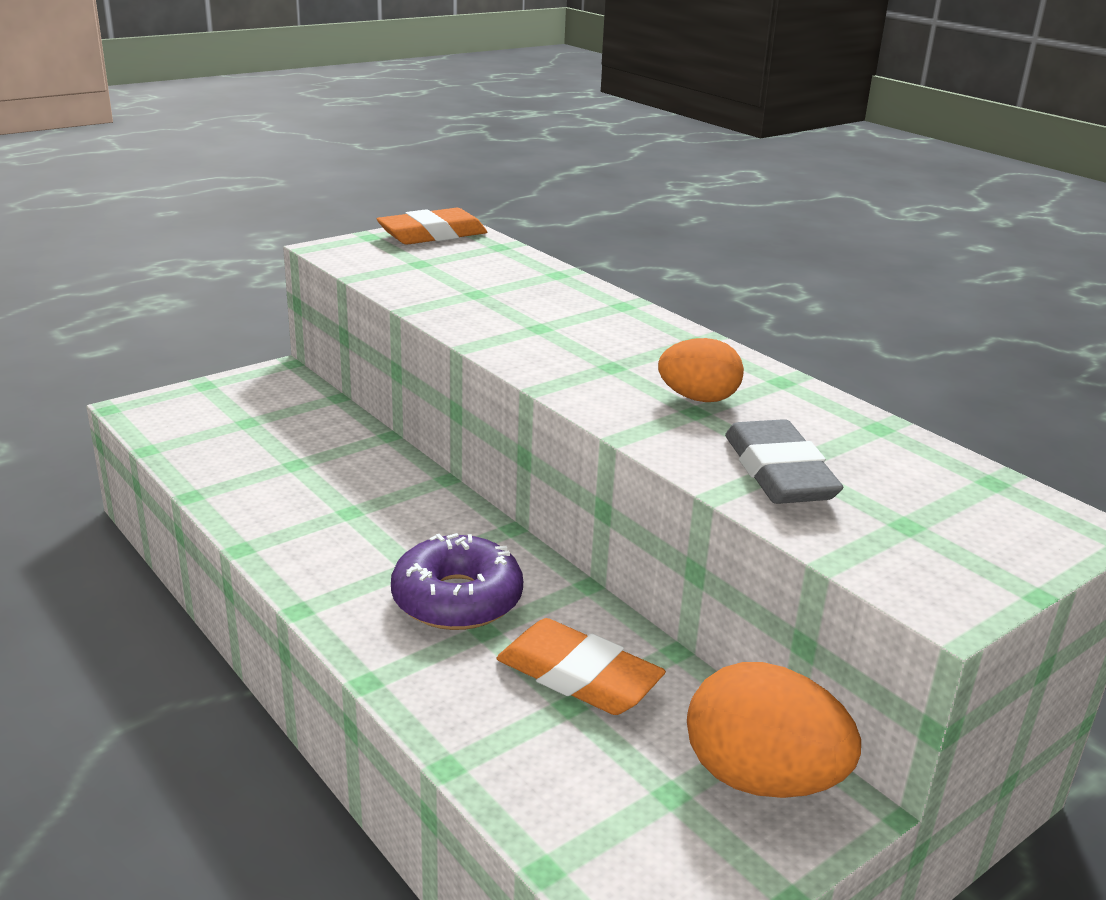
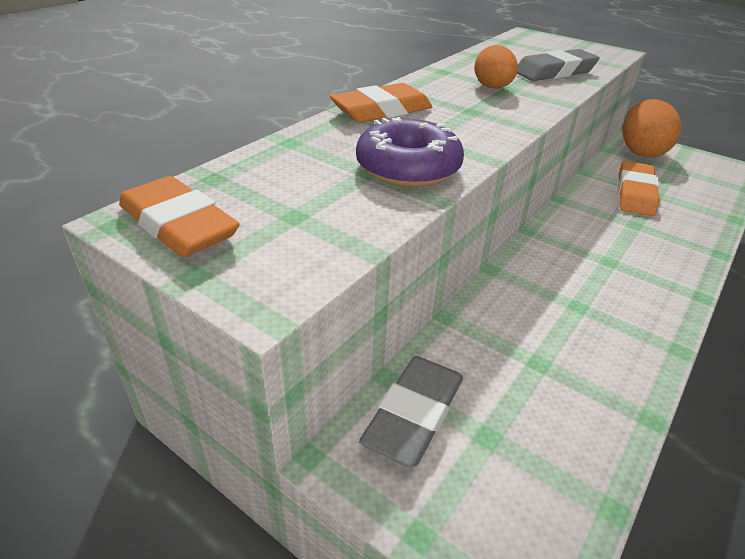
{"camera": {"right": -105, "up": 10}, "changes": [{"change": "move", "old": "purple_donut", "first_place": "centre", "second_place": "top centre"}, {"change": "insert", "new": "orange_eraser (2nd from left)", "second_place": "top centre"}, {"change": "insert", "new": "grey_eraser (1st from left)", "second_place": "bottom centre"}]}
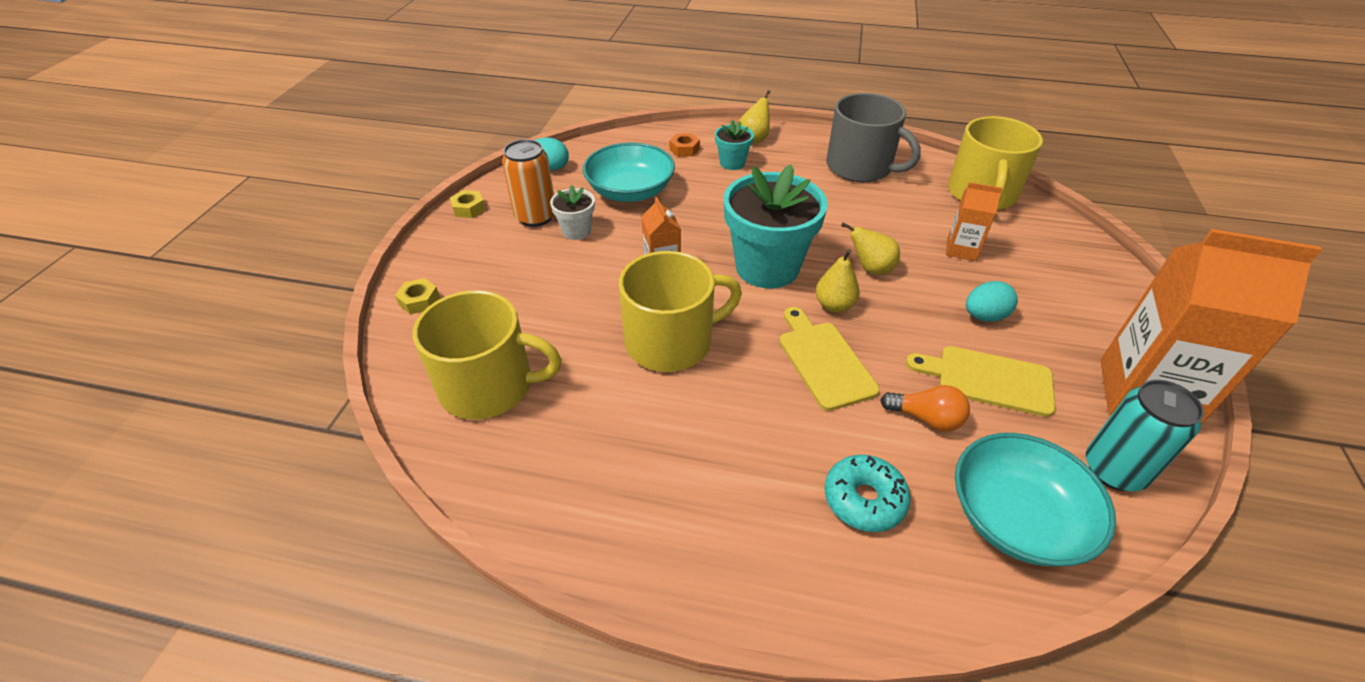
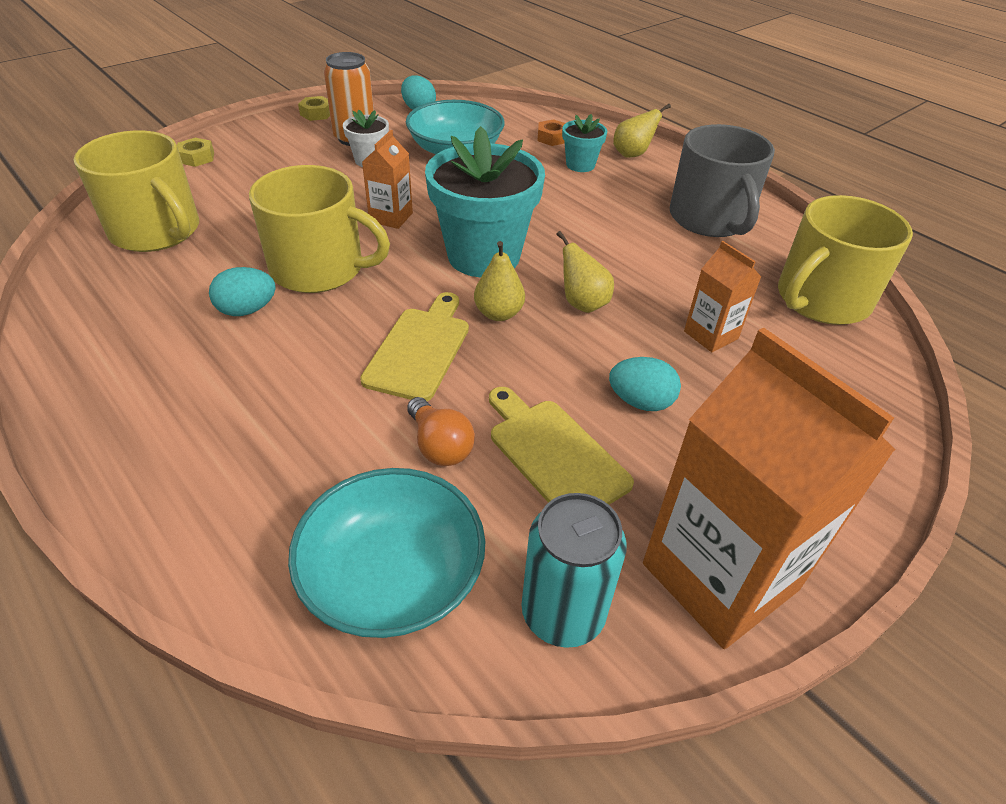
{"camera": {"right": 35, "up": 0}, "changes": [{"change": "delete", "old": "turquoise_donut", "first_place": "bottom centre"}, {"change": "insert", "new": "turquoise_egg (1st from left)", "second_place": "middle left"}]}
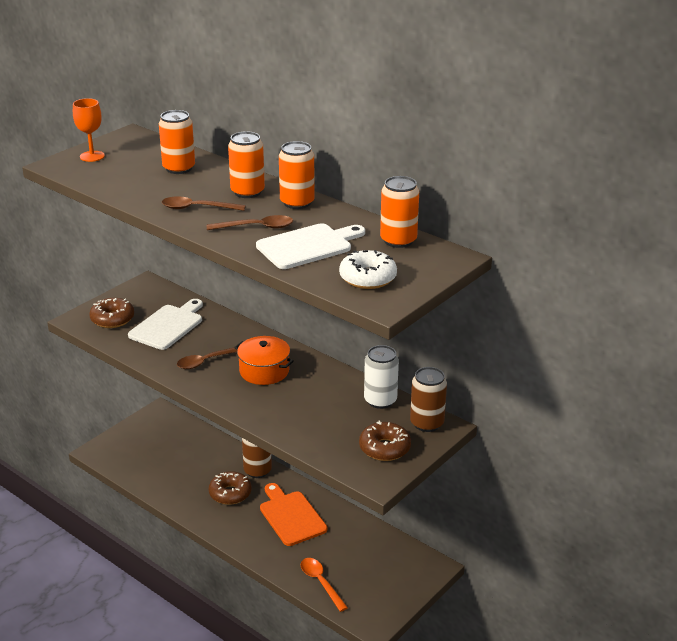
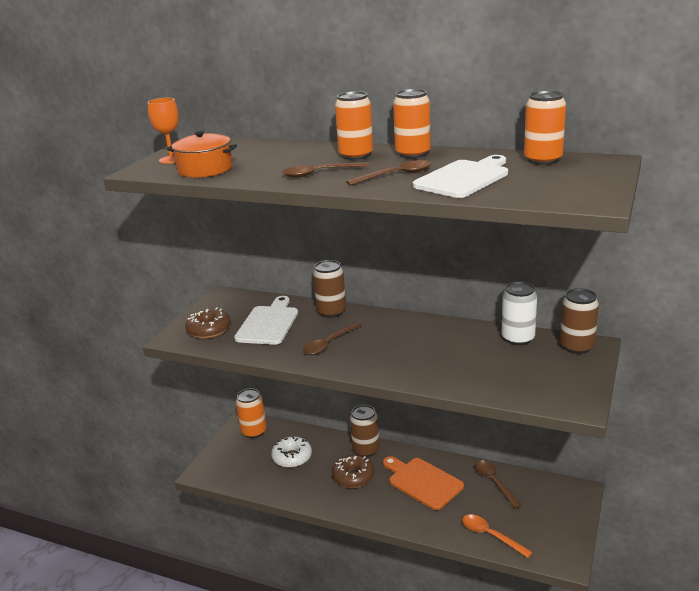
{"camera": {"right": -15, "up": -5}, "changes": [{"change": "move", "old": "orange_can (1st from left)", "first_place": "top left", "second_place": "bottom centre"}, {"change": "move", "old": "orange_pot", "first_place": "centre", "second_place": "top left"}, {"change": "move", "old": "white_donut", "first_place": "centre", "second_place": "bottom centre"}, {"change": "delete", "old": "brown_donut (3rd from left)", "first_place": "bottom centre"}, {"change": "insert", "new": "brown_can (1st from left)", "second_place": "centre"}, {"change": "insert", "new": "brown_spoon (4th from left)", "second_place": "bottom right"}]}
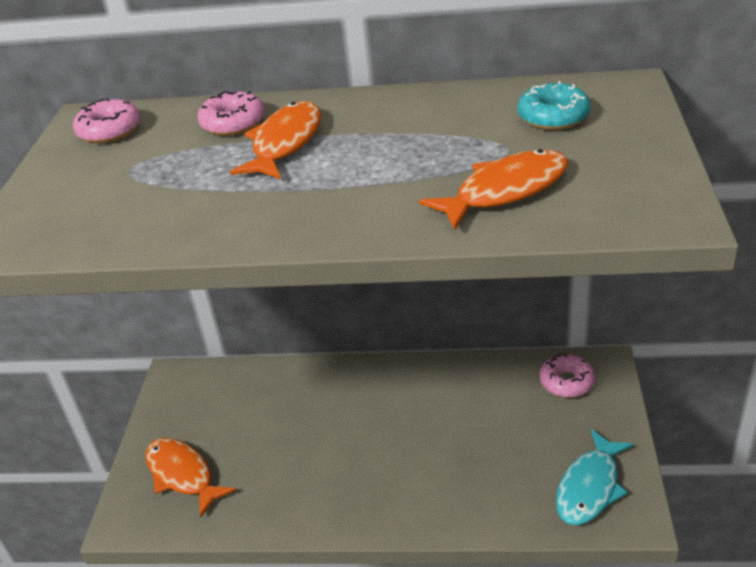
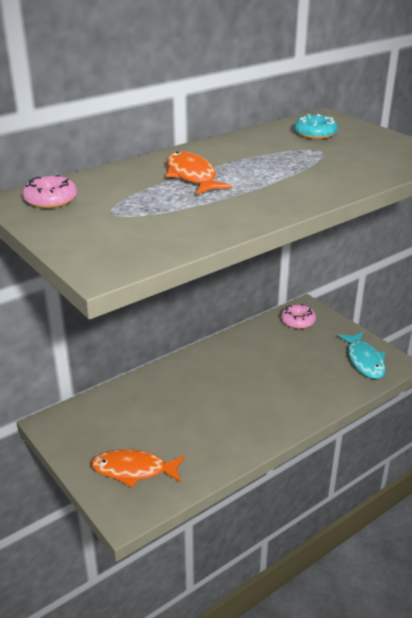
{"camera": {"right": -45, "up": -5}, "changes": [{"change": "delete", "old": "pink_donut (2nd from left)", "first_place": "top left"}, {"change": "delete", "old": "orange_fish (3rd from left)", "first_place": "centre"}]}
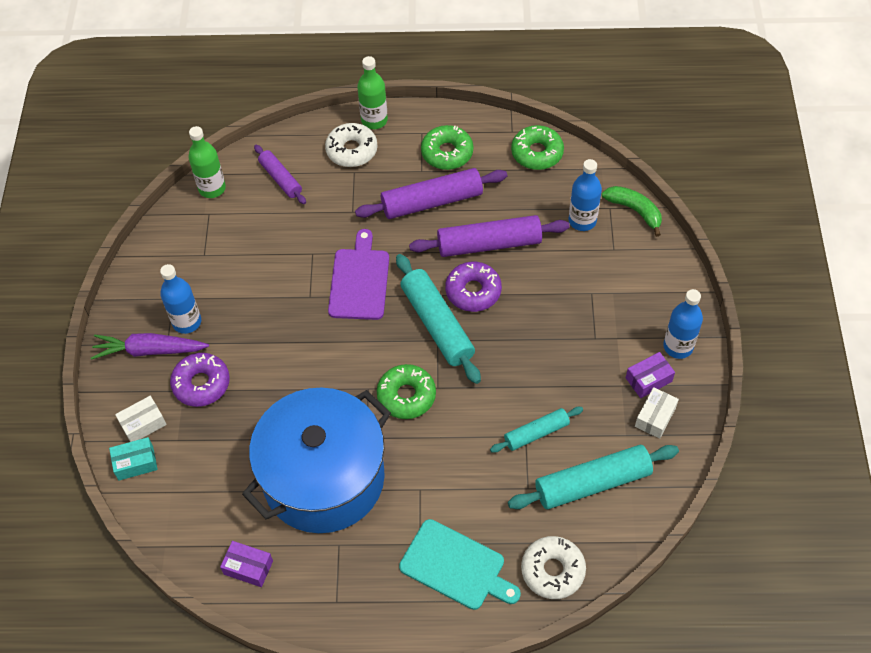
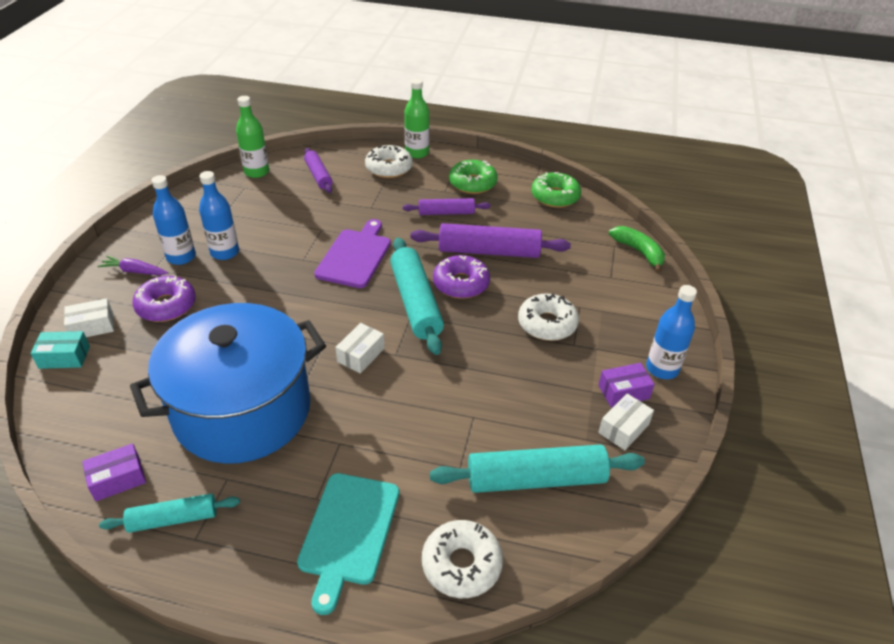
{"camera": {"right": 10, "up": -15}, "changes": [{"change": "resize", "old": "purple_carrot", "first_place": "middle left", "second_place": "middle left", "factor": 0.63}, {"change": "rotate", "old": "purple_box (1st from left)", "first_place": "bottom left", "second_place": "bottom left", "degrees": -60}, {"change": "resize", "old": "purple_rolling_pin (2nd from left)", "first_place": "top centre", "second_place": "top centre", "factor": 0.59}, {"change": "replace", "old": "green_donut (1st from left)", "new": "white_box (2nd from left)", "first_place": "centre", "second_place": "centre"}, {"change": "rotate", "old": "turquoise_cutting_board", "first_place": "bottom centre", "second_place": "bottom centre", "degrees": 60}, {"change": "move", "old": "turquoise_rolling_pin (2nd from left in the first image)", "new": "turquoise_rolling_pin (1st from left)", "first_place": "centre", "second_place": "bottom left"}, {"change": "move", "old": "blue_bottle (2nd from left)", "first_place": "top right", "second_place": "middle left"}, {"change": "insert", "new": "white_donut (3rd from left)", "second_place": "centre"}]}
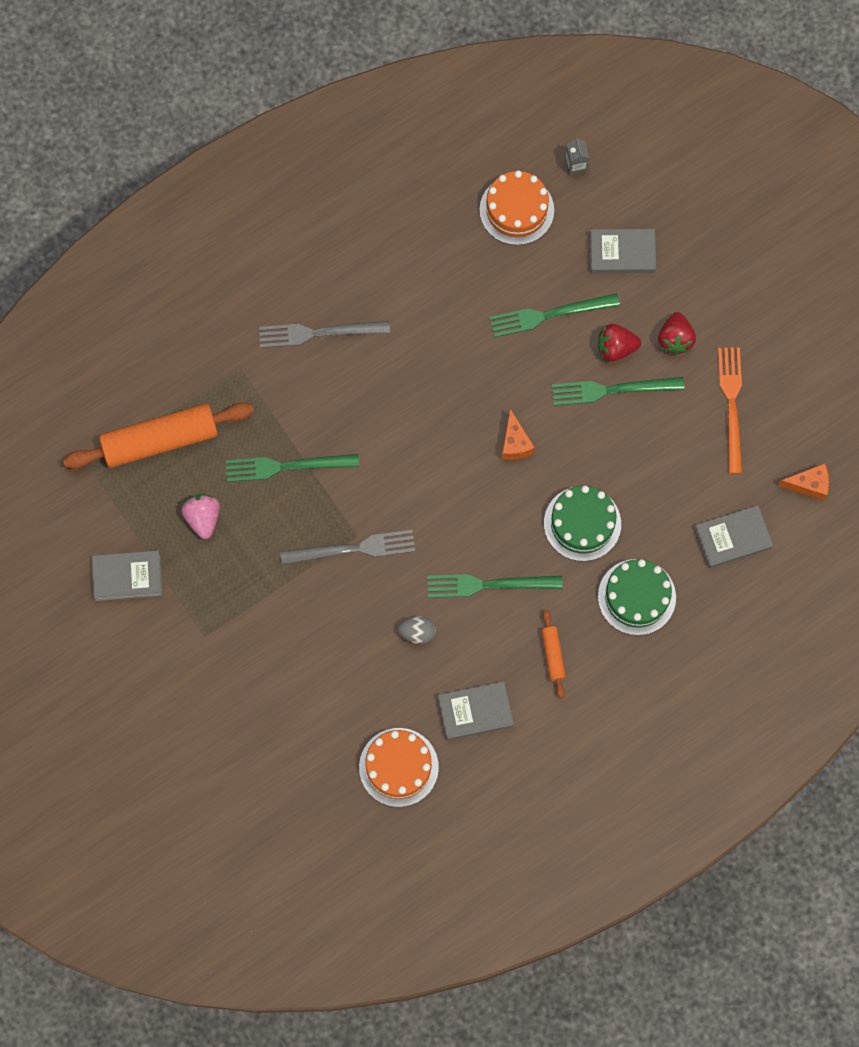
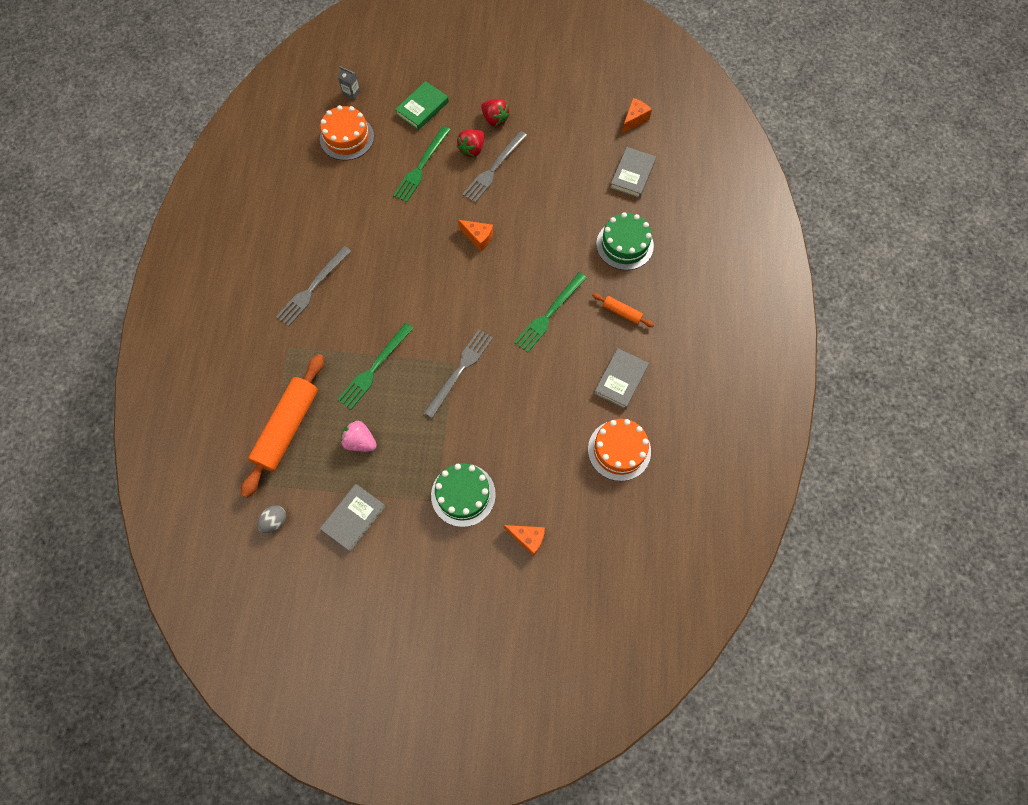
{"camera": {"right": -50, "up": -5}, "changes": [{"change": "move", "old": "grey_egg", "first_place": "centre", "second_place": "middle left"}, {"change": "move", "old": "green_cake (1st from left)", "first_place": "middle right", "second_place": "centre"}, {"change": "recolor", "old": "green_fork (4th from left)", "new": "grey_fork (3rd from left)", "first_place": "middle right", "second_place": "top centre"}, {"change": "recolor", "old": "grey_book (3rd from left)", "new": "green_book", "first_place": "top right", "second_place": "top centre"}, {"change": "delete", "old": "orange_fork", "first_place": "middle right"}, {"change": "insert", "new": "orange_cheese (2nd from left)", "second_place": "bottom centre"}]}
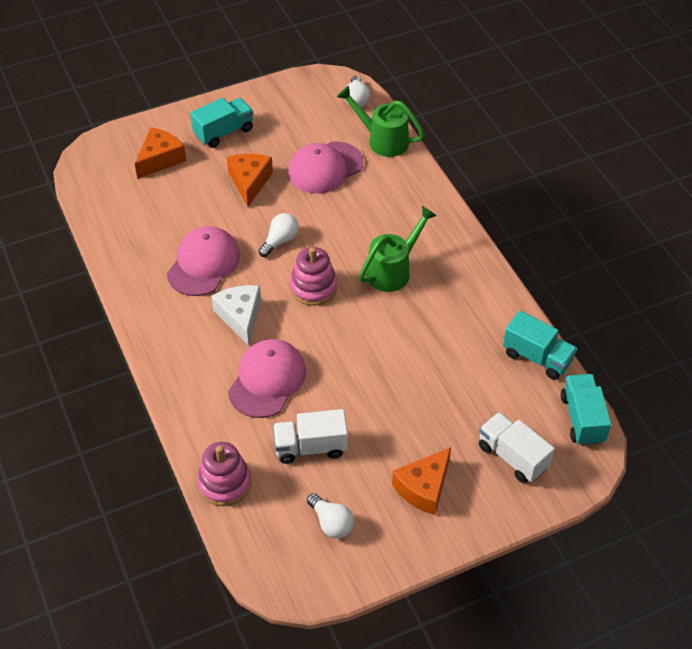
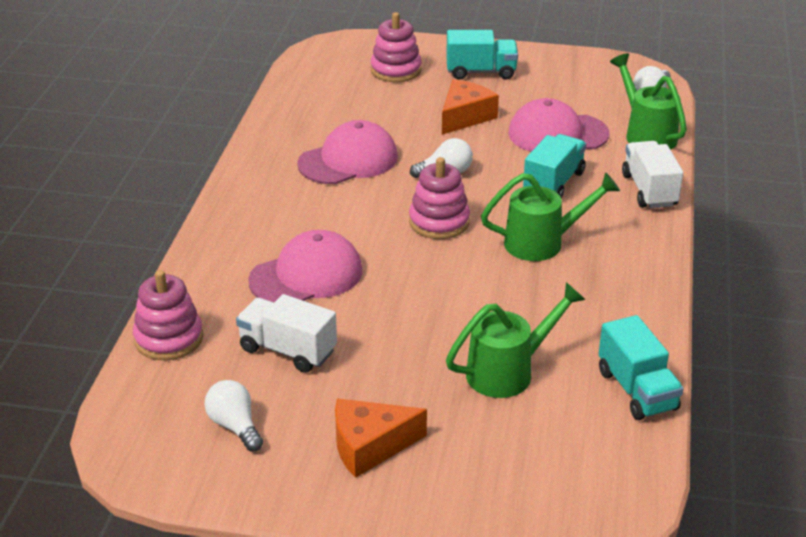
{"camera": {"right": 35, "up": -15}, "changes": [{"change": "replace", "old": "orange_cheese (1st from left)", "new": "pink_stacking_toy (2nd from left)", "first_place": "top left", "second_place": "top centre"}, {"change": "delete", "old": "white_cheese", "first_place": "centre"}, {"change": "rotate", "old": "white_light_bulb (2nd from left in the first image)", "first_place": "bottom centre", "second_place": "bottom left", "degrees": 150}, {"change": "move", "old": "white_truck (2nd from left)", "first_place": "bottom right", "second_place": "top right"}, {"change": "move", "old": "turquoise_truck (3rd from left in the first image)", "new": "turquoise_truck (2nd from left)", "first_place": "middle right", "second_place": "top right"}, {"change": "insert", "new": "green_watering_can (1st from left)", "second_place": "centre"}]}
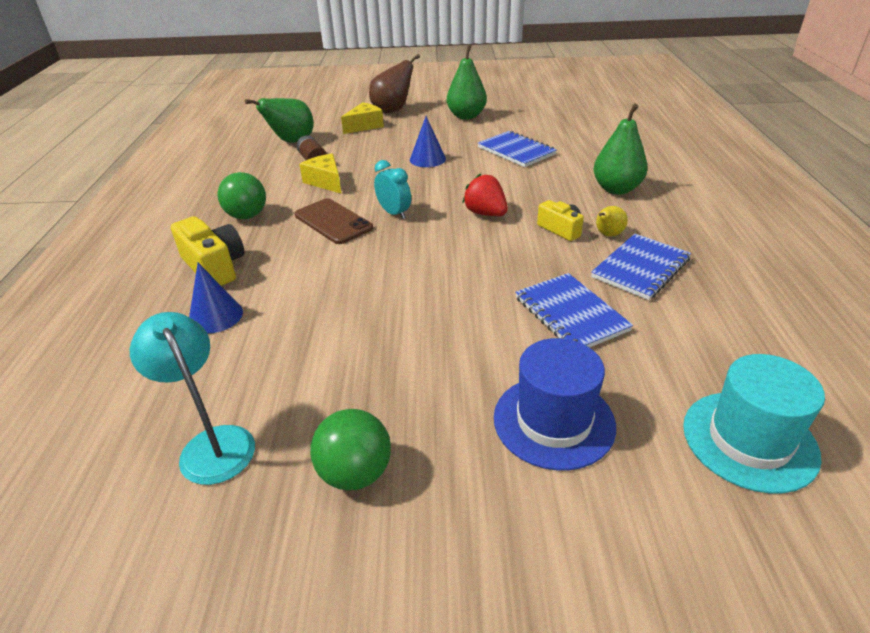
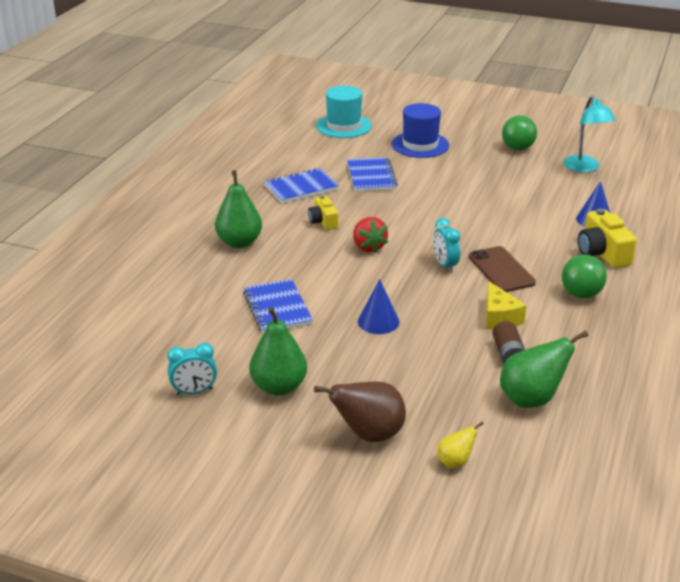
{"camera": {"right": -160, "up": -5}, "changes": [{"change": "delete", "old": "yellow_cheese (2nd from left)", "first_place": "top centre"}, {"change": "move", "old": "yellow_pear", "first_place": "middle right", "second_place": "bottom right"}, {"change": "insert", "new": "turquoise_clock (1st from left)", "second_place": "middle left"}]}
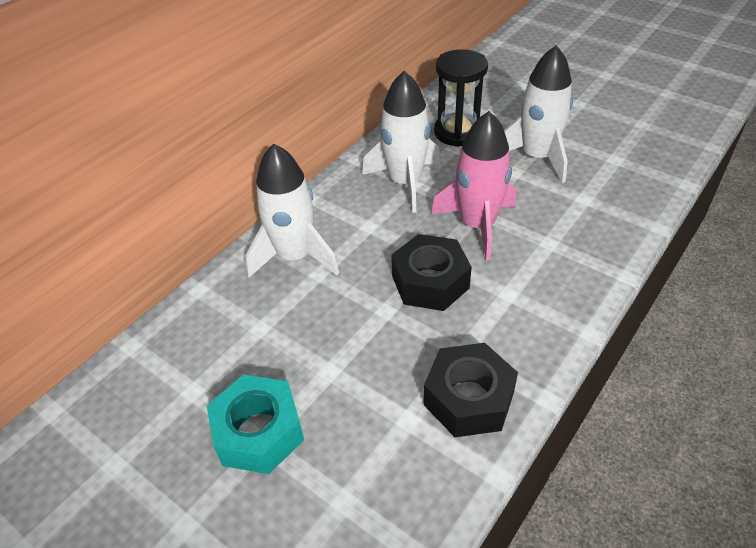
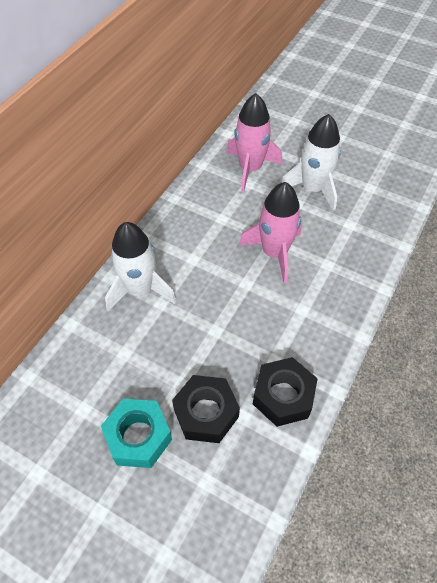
{"camera": {"right": -10, "up": 10}, "changes": [{"change": "delete", "old": "white_rocket (2nd from left)", "first_place": "top centre"}, {"change": "move", "old": "black_nut (1st from left)", "first_place": "centre", "second_place": "bottom centre"}, {"change": "replace", "old": "black_hourglass", "new": "pink_rocket (1st from left)", "first_place": "top centre", "second_place": "top centre"}]}
